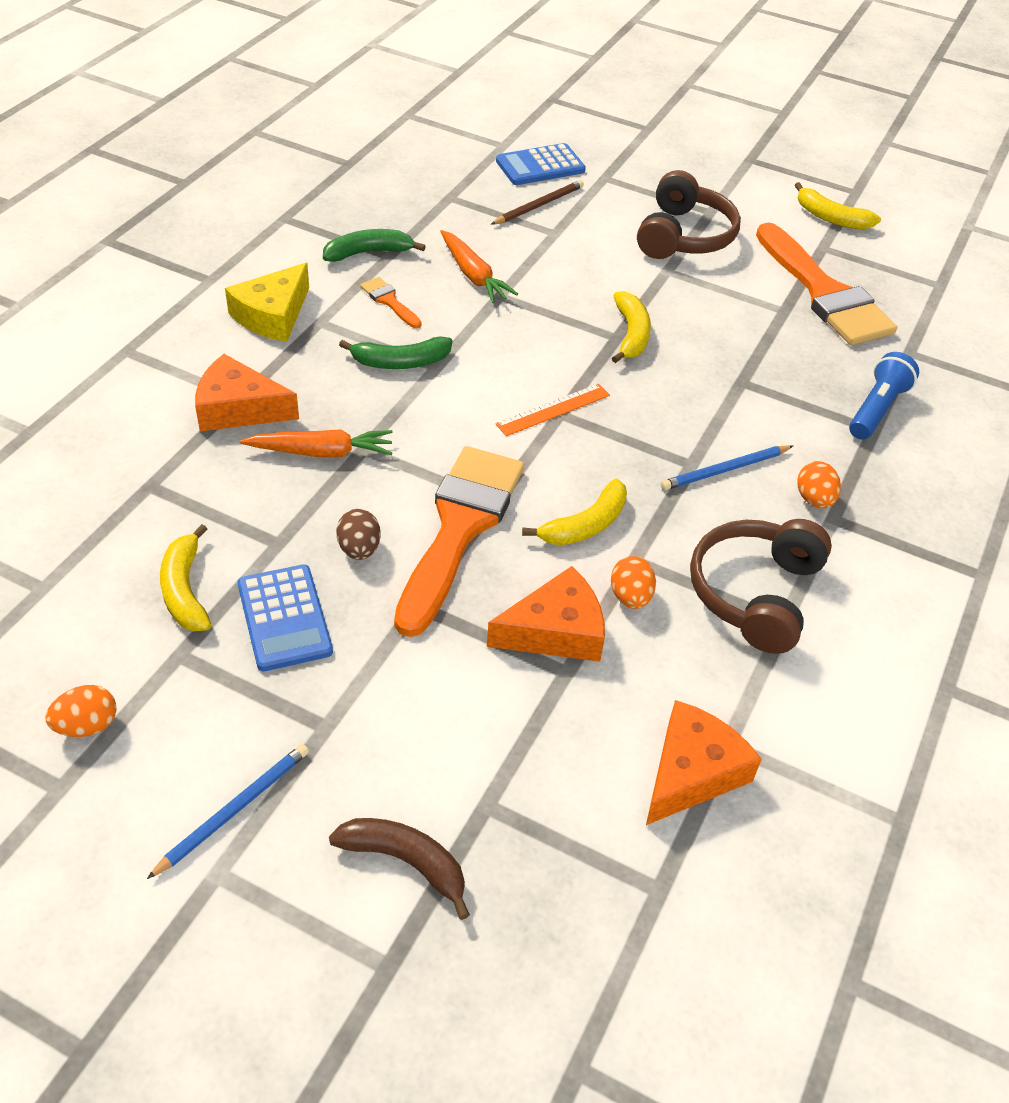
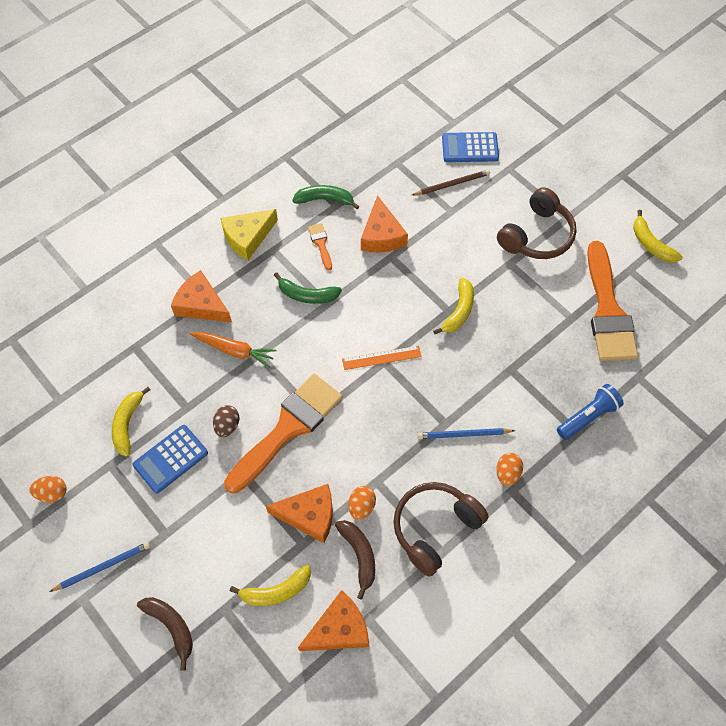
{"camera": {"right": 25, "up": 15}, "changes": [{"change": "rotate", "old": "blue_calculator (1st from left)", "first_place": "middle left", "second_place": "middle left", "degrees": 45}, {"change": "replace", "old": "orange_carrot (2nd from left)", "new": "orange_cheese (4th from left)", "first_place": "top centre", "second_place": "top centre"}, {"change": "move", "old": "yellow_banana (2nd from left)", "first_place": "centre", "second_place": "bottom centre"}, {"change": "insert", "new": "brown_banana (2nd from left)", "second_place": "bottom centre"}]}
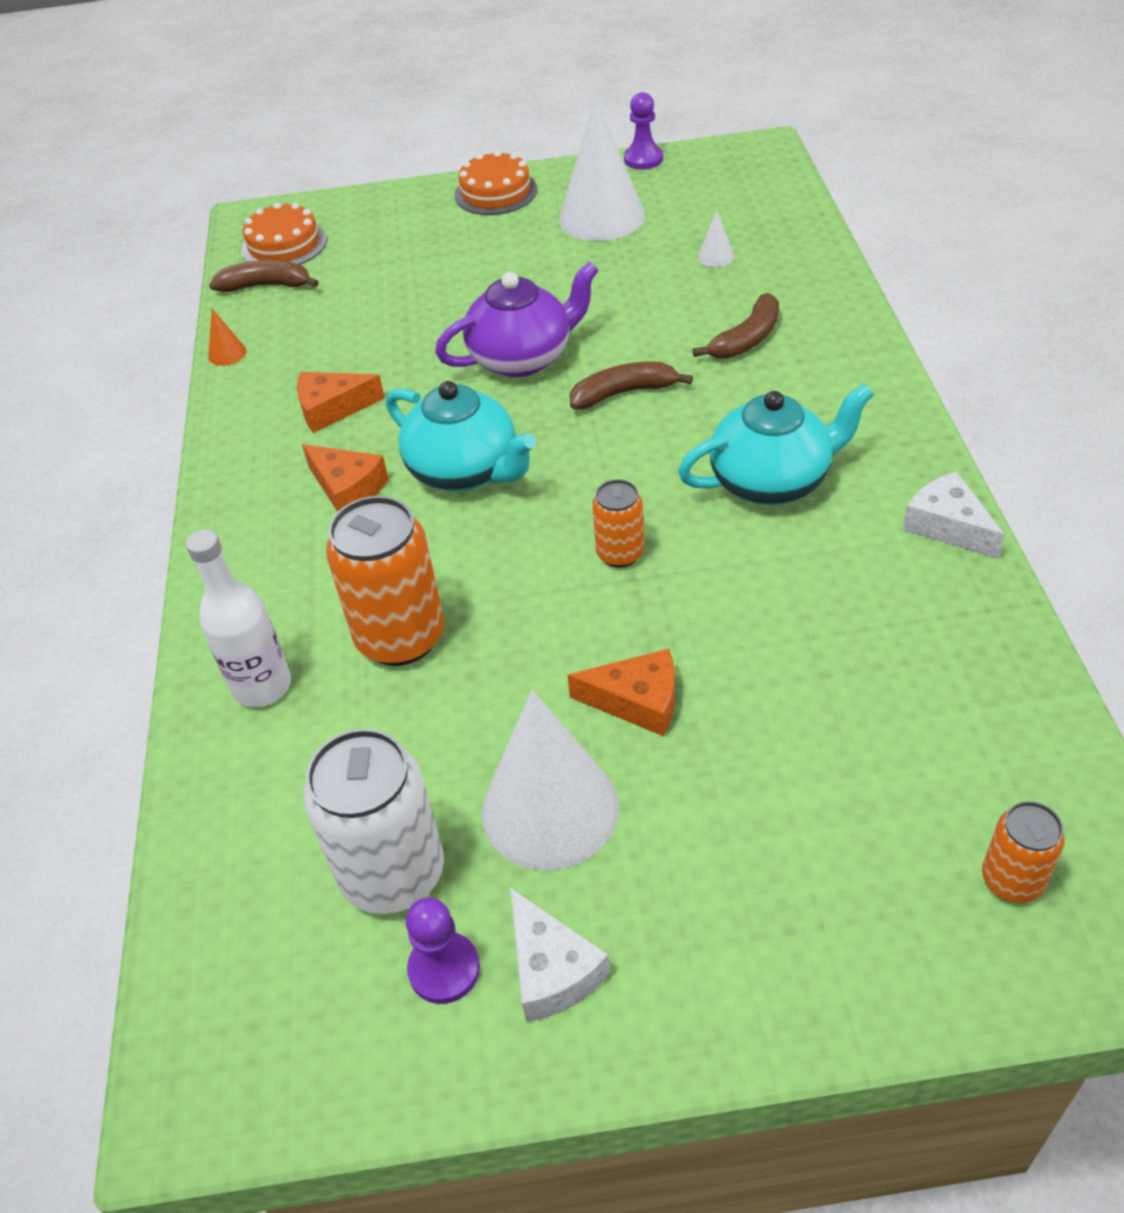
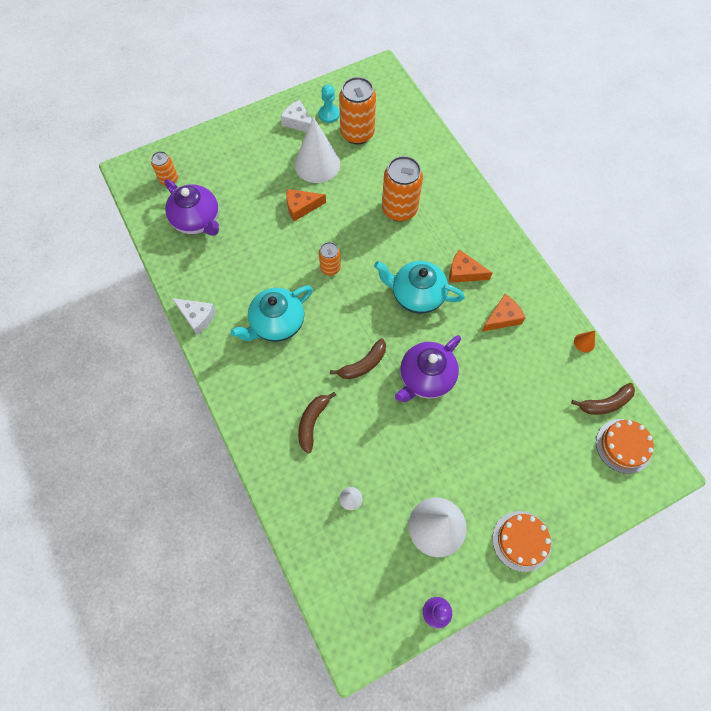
{"camera": {"right": 155, "up": 20}, "changes": [{"change": "delete", "old": "white_bottle", "first_place": "middle left"}, {"change": "recolor", "old": "white_can", "new": "orange_can (3rd from left)", "first_place": "bottom left", "second_place": "top centre"}, {"change": "recolor", "old": "purple_pawn (1st from left)", "new": "turquoise_pawn", "first_place": "bottom centre", "second_place": "top centre"}, {"change": "insert", "new": "purple_teapot (1st from left)", "second_place": "top left"}]}
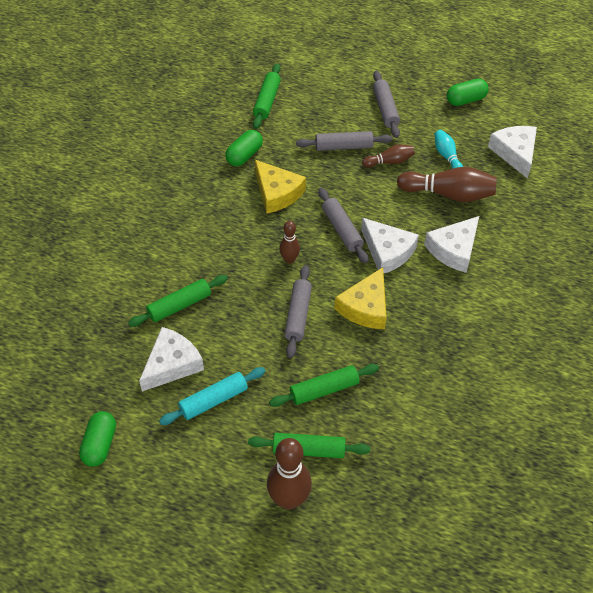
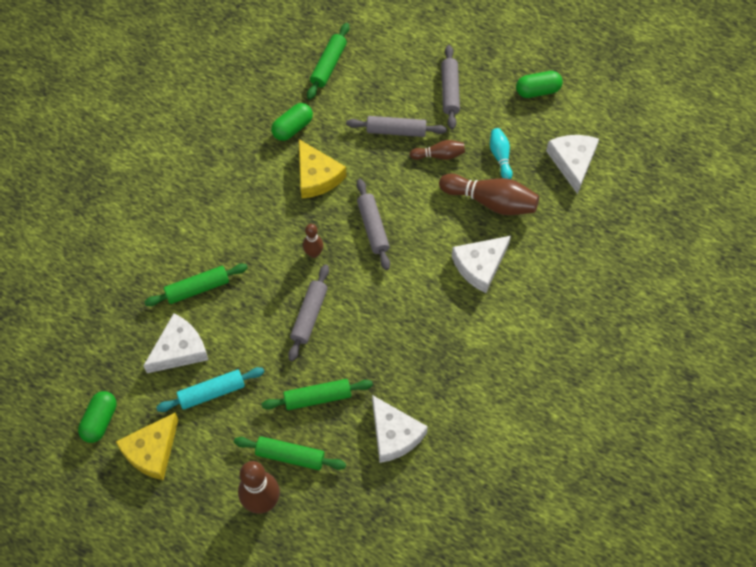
{"camera": {"right": 10, "up": 10}, "changes": [{"change": "move", "old": "yellow_cheese (2nd from left in the first image)", "new": "yellow_cheese (1st from left)", "first_place": "centre", "second_place": "bottom left"}, {"change": "move", "old": "white_cheese (2nd from left)", "first_place": "centre", "second_place": "bottom centre"}]}
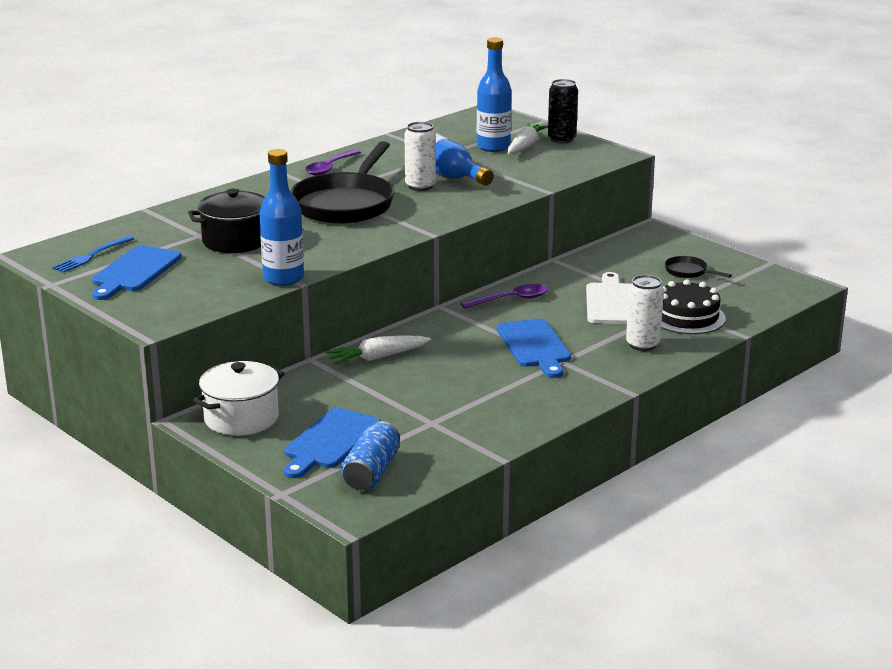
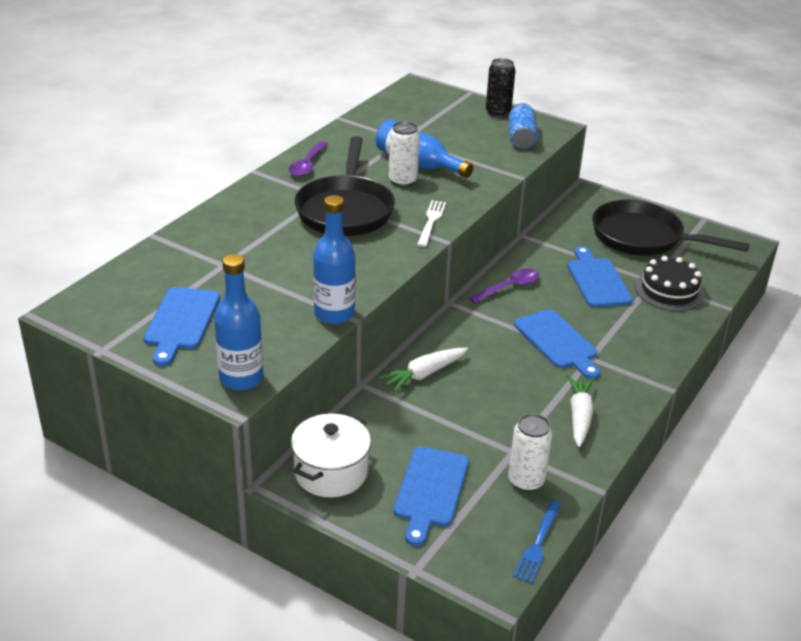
{"camera": {"right": -15, "up": 10}, "changes": [{"change": "move", "old": "blue_fork", "first_place": "middle left", "second_place": "bottom right"}, {"change": "delete", "old": "black_pot", "first_place": "top left"}, {"change": "move", "old": "blue_can", "first_place": "bottom centre", "second_place": "top centre"}, {"change": "move", "old": "blue_bottle (3rd from left in the first image)", "new": "blue_bottle (1st from left)", "first_place": "top centre", "second_place": "middle left"}, {"change": "move", "old": "white_carrot (2nd from left)", "first_place": "top centre", "second_place": "middle right"}, {"change": "recolor", "old": "white_cutting_board", "new": "blue_cutting_board (4th from left)", "first_place": "middle right", "second_place": "middle right"}, {"change": "move", "old": "white_can (2nd from left)", "first_place": "middle right", "second_place": "bottom centre"}, {"change": "resize", "old": "black_pan (2nd from left)", "first_place": "middle right", "second_place": "middle right", "factor": 2.39}, {"change": "insert", "new": "white_fork", "second_place": "centre"}]}
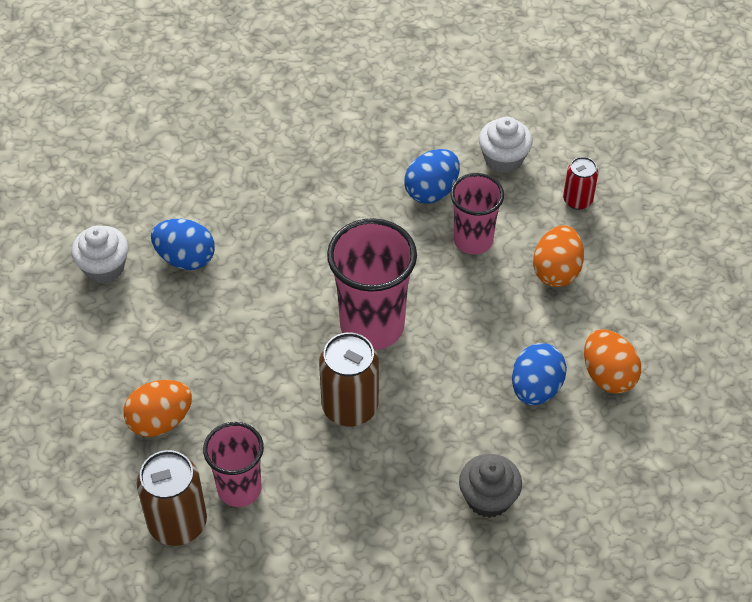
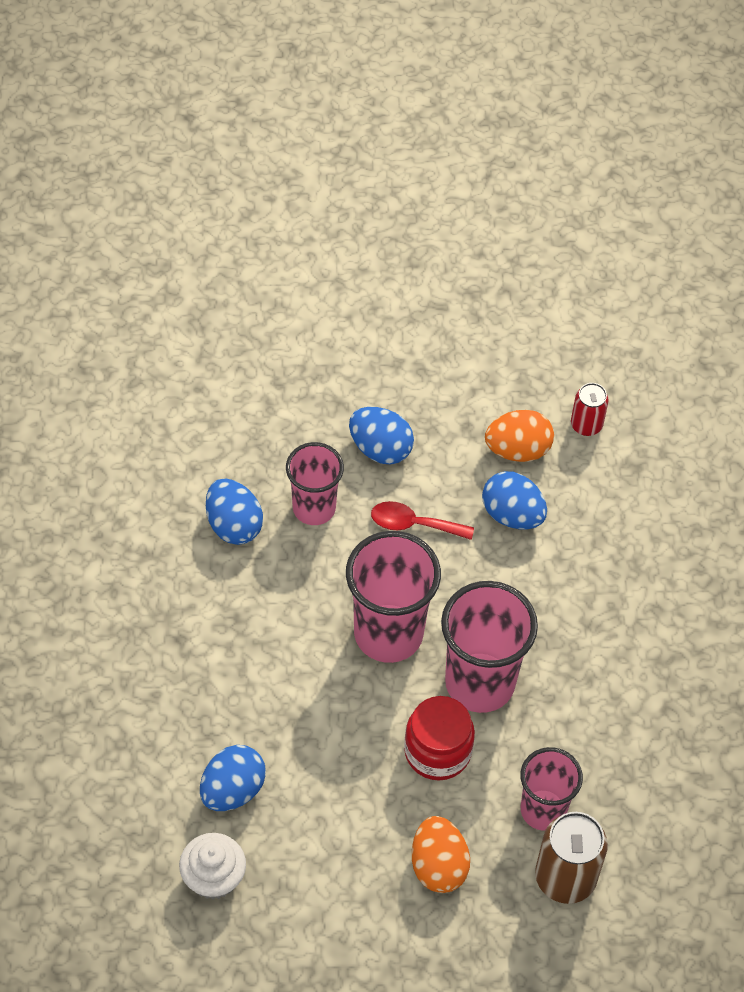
{"camera": {"right": -75, "up": 5}, "changes": [{"change": "replace", "old": "brown_can (2nd from left)", "new": "pink_cup (3rd from left)", "first_place": "centre", "second_place": "centre"}, {"change": "delete", "old": "grey_cupcake", "first_place": "bottom centre"}, {"change": "delete", "old": "white_cupcake (2nd from left)", "first_place": "top right"}, {"change": "recolor", "old": "orange_egg (2nd from left)", "new": "blue_egg (3rd from left)", "first_place": "middle right", "second_place": "centre"}, {"change": "move", "old": "red_can", "first_place": "top right", "second_place": "middle right"}, {"change": "insert", "new": "red_spoon", "second_place": "centre"}, {"change": "insert", "new": "red_jar", "second_place": "bottom centre"}]}
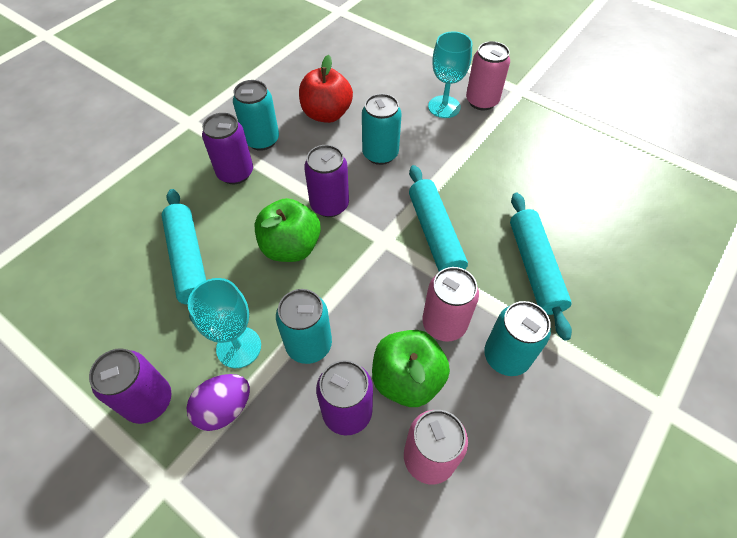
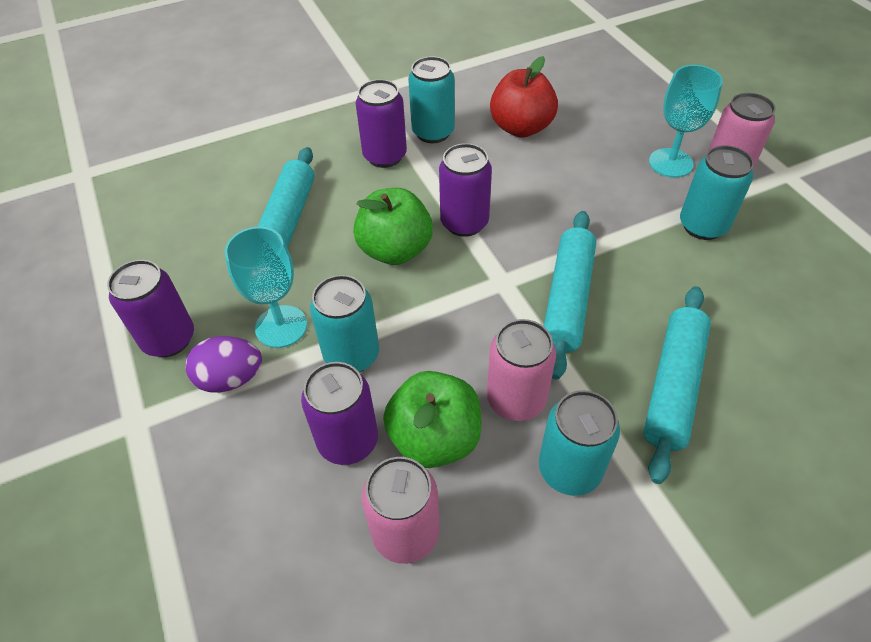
{"camera": {"right": 30, "up": -5}, "changes": [{"change": "move", "old": "turquoise_can (3rd from left in the first image)", "new": "turquoise_can (4th from left)", "first_place": "top centre", "second_place": "top right"}]}
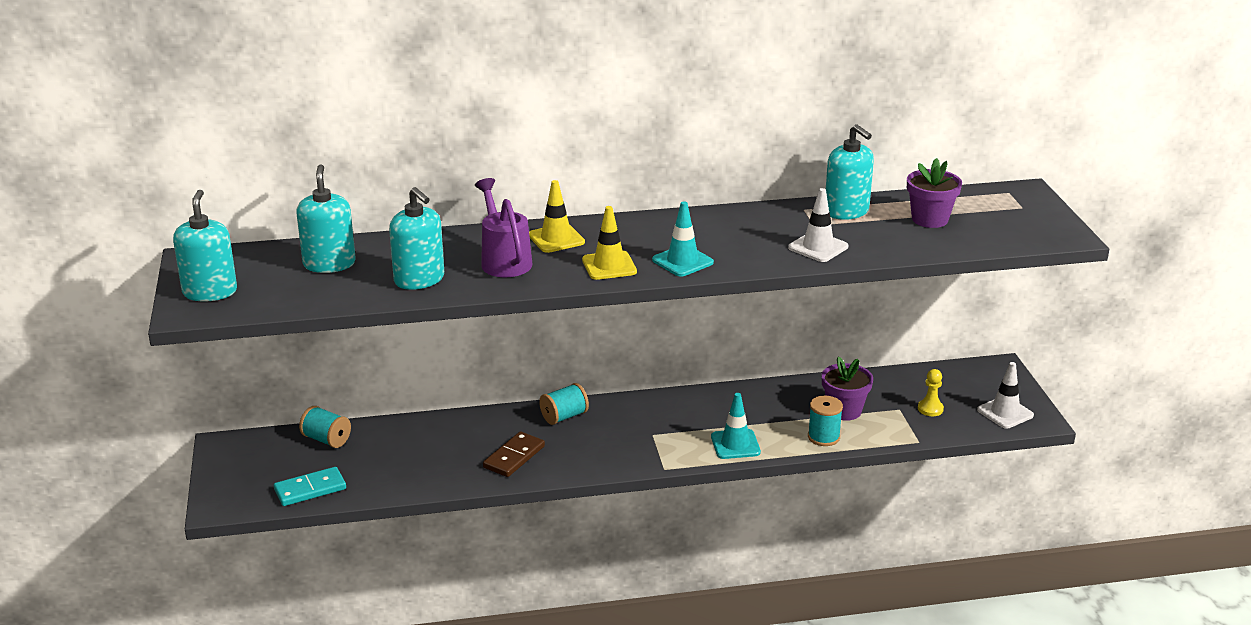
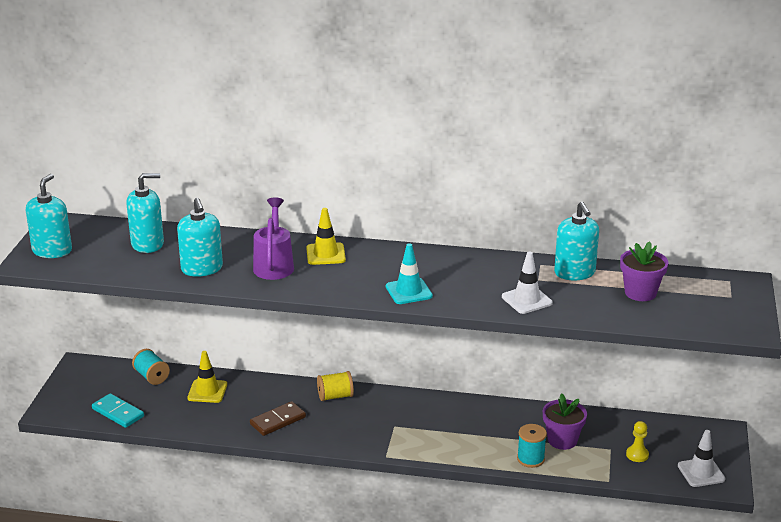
{"camera": {"right": 20, "up": 0}, "changes": [{"change": "rotate", "old": "turquoise_domino", "first_place": "bottom left", "second_place": "bottom left", "degrees": 45}, {"change": "rotate", "old": "turquoise_soap_dispenser (2nd from left)", "first_place": "middle left", "second_place": "middle left", "degrees": 60}, {"change": "recolor", "old": "turquoise_spool (2nd from left)", "new": "yellow_spool", "first_place": "centre", "second_place": "bottom centre"}, {"change": "move", "old": "yellow_traffic_cone (2nd from left in the first image)", "new": "yellow_traffic_cone (1st from left)", "first_place": "centre", "second_place": "bottom left"}, {"change": "delete", "old": "turquoise_traffic_cone (2nd from left)", "first_place": "bottom centre"}]}
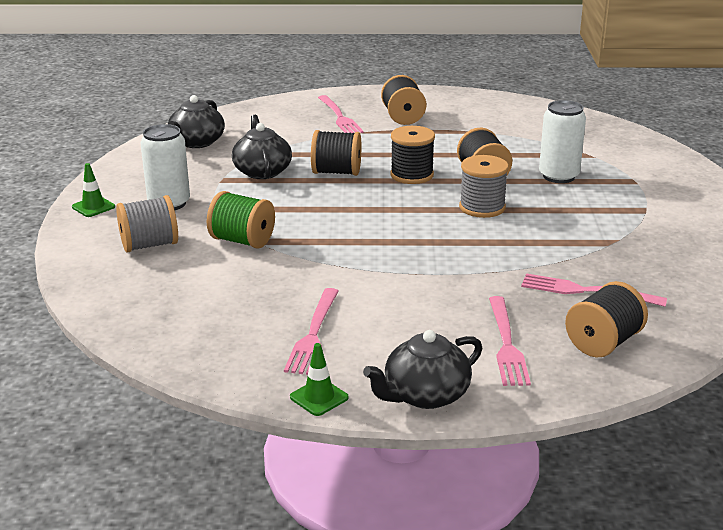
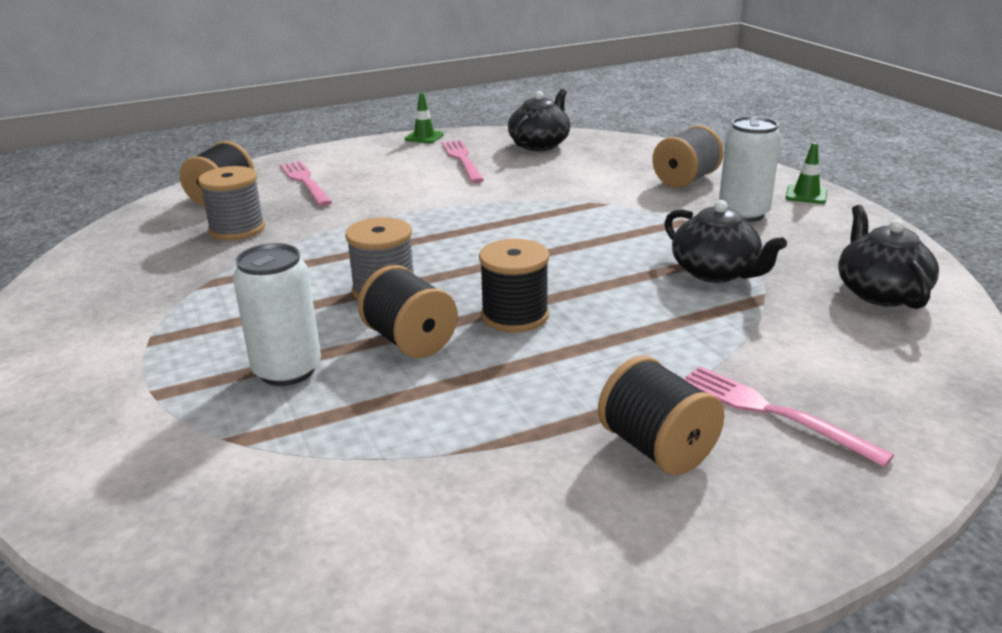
{"camera": {"right": 155, "up": 0}, "changes": [{"change": "delete", "old": "green_spool", "first_place": "centre"}, {"change": "delete", "old": "black_spool (1st from left)", "first_place": "top centre"}, {"change": "move", "old": "black_teapot (3rd from left in the first image)", "new": "black_teapot (1st from left)", "first_place": "bottom centre", "second_place": "top centre"}, {"change": "replace", "old": "pink_fork (4th from left)", "new": "grey_spool (1st from left)", "first_place": "middle right", "second_place": "top left"}]}
